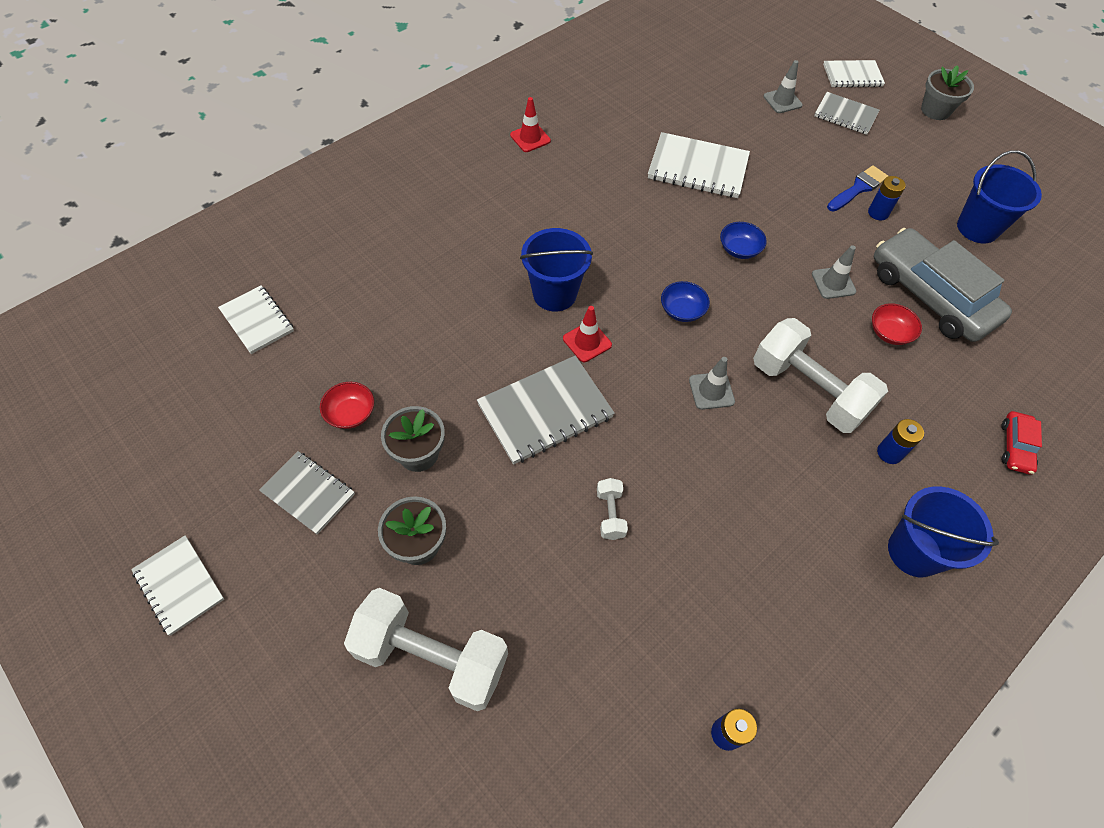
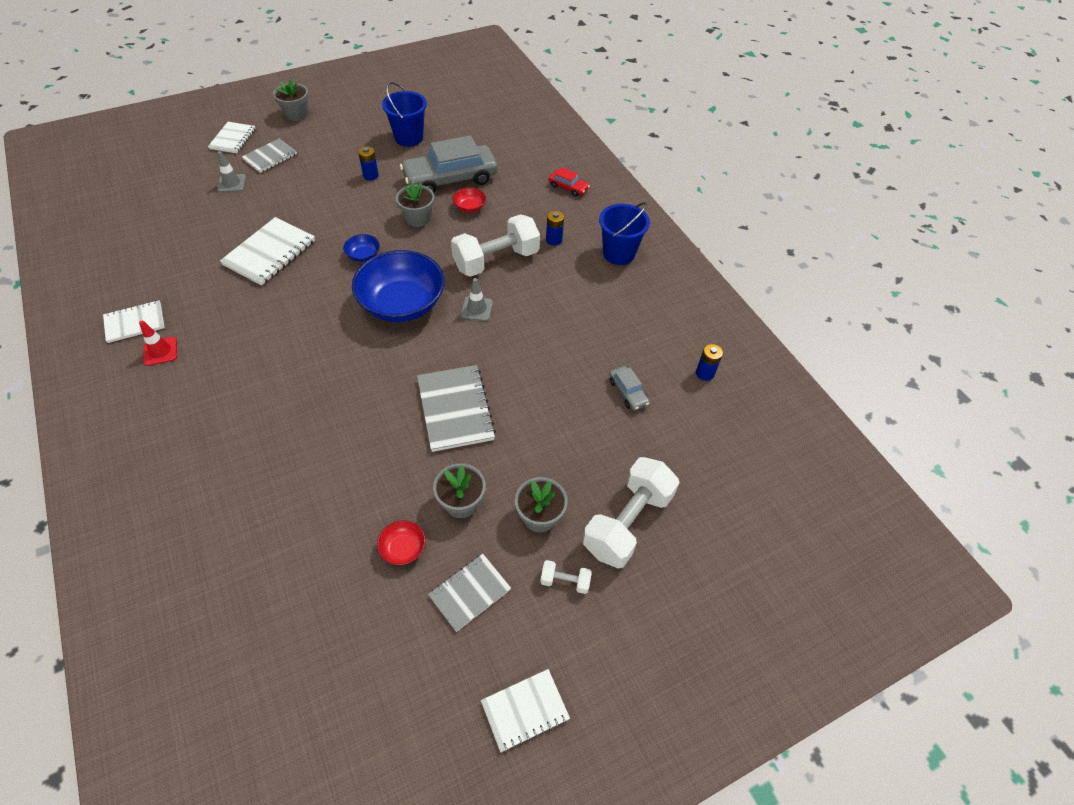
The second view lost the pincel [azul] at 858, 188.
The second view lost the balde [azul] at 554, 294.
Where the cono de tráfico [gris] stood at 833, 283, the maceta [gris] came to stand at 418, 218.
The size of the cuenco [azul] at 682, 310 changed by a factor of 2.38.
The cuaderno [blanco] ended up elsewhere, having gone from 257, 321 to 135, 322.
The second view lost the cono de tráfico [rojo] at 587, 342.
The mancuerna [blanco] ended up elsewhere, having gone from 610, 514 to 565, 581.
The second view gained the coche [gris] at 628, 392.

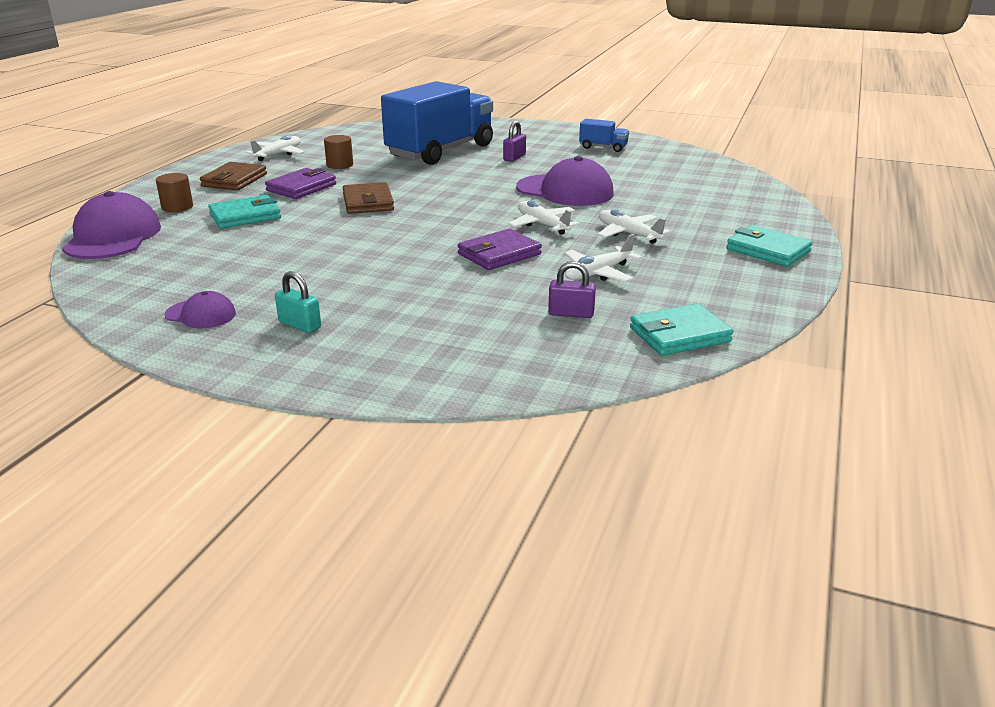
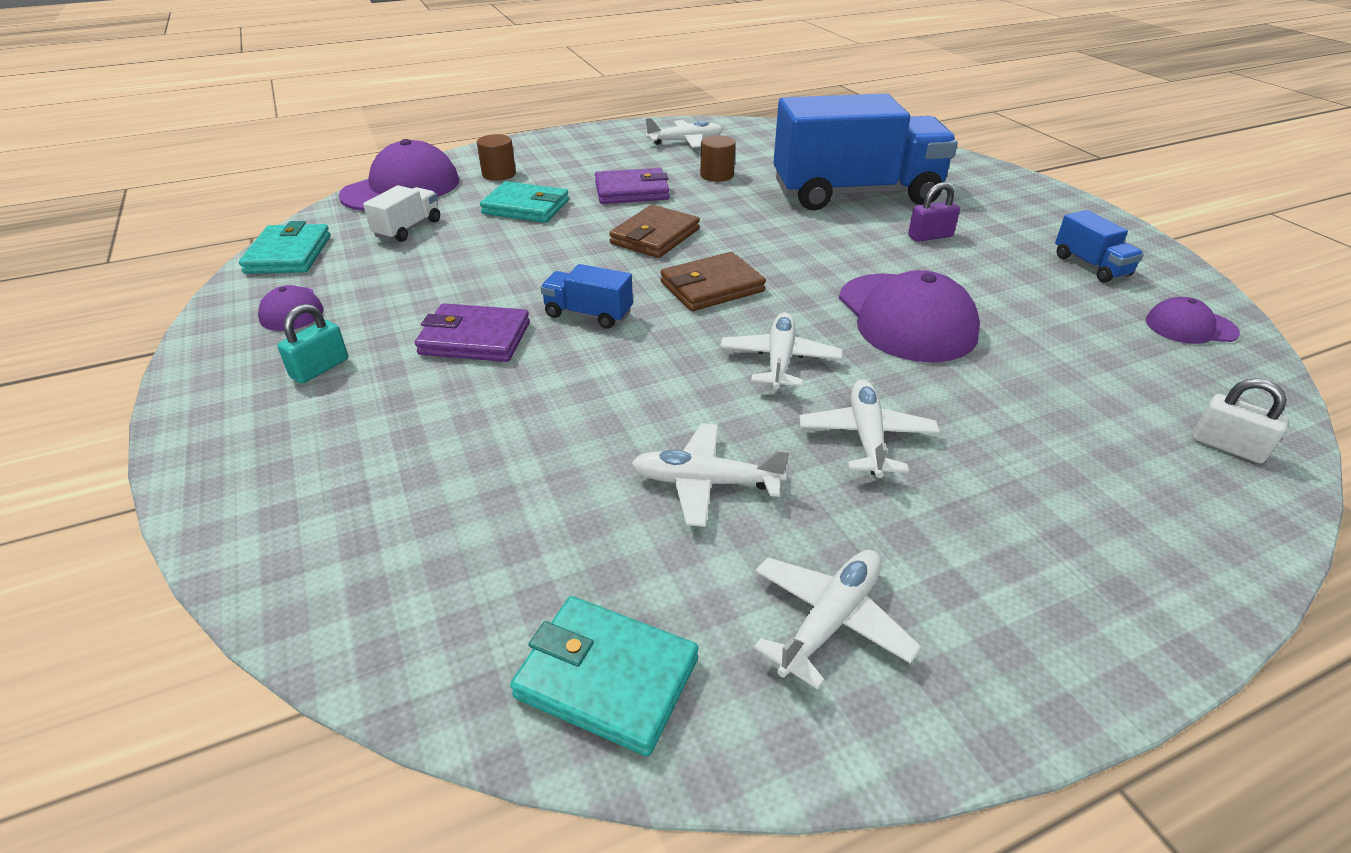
The cartera [marrón] ended up elsewhere, having gone from 234, 180 to 712, 287.
The cartera [turquesa] ended up elsewhere, having gone from 768, 250 to 289, 254.
The cartera [morado] ended up elsewhere, having gone from 499, 254 to 475, 338.
The second view lost the candado [morado] at 571, 313.
The candado [turquesa] at 300, 325 ended up facing another way, 45 degrees clockwise from before.
The second view gained the camión [blanco] at 408, 229.
The second view gained the camión [azul] at 588, 314.
The second view gained the gorra [morado] at 1190, 327.
The second view gained the candado [blanco] at 1227, 446.
The second view gained the avión [blanco] at 830, 620.

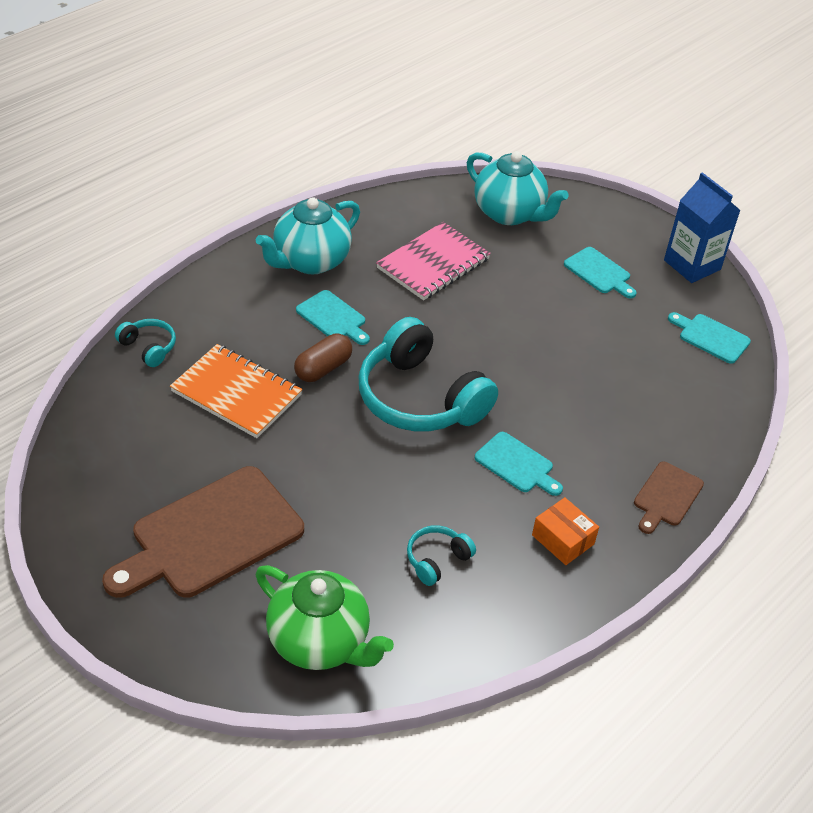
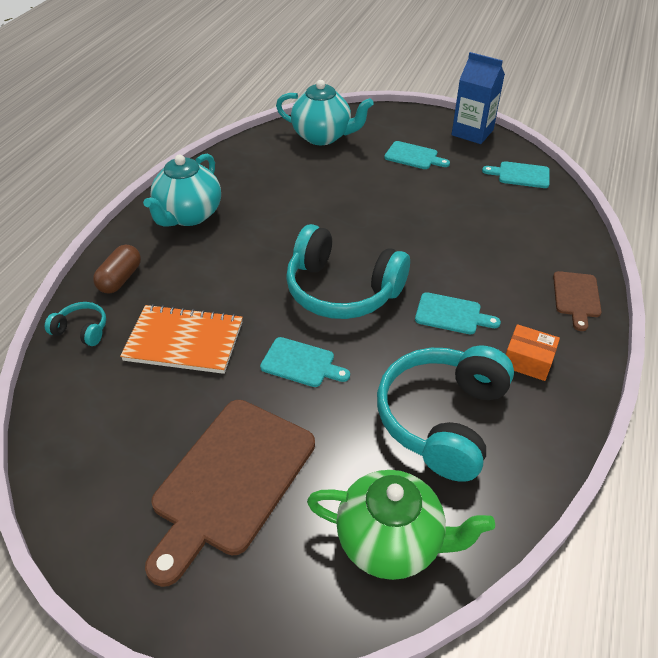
The second view lost the cuaderno [rosa] at 433, 264.
The tabla de cortar [turquesa] ended up elsewhere, having gone from 333, 318 to 301, 363.
The cápsula [marrón] ended up elsewhere, having gone from 323, 368 to 120, 279.
The size of the auriculares [turquesa] at 437, 560 changed by a factor of 2.25.

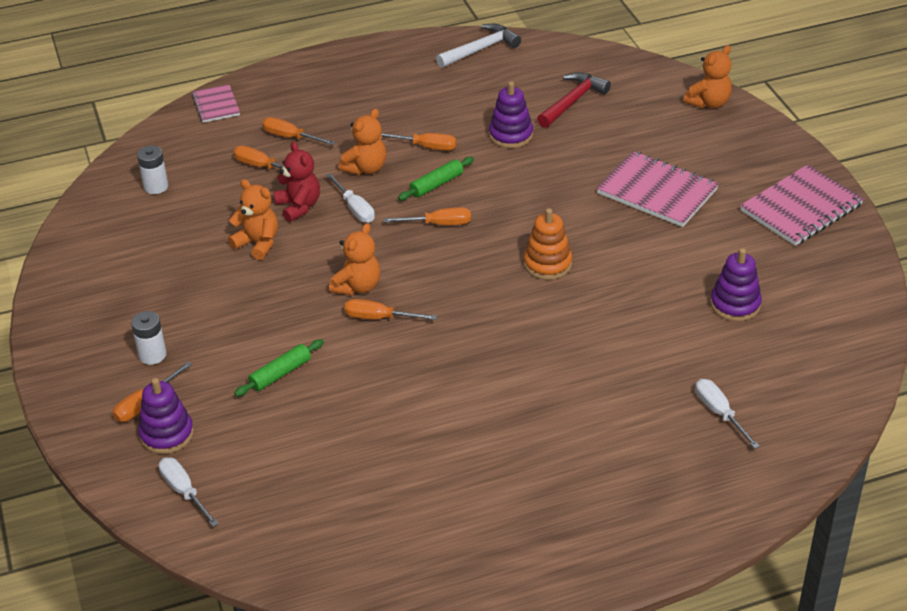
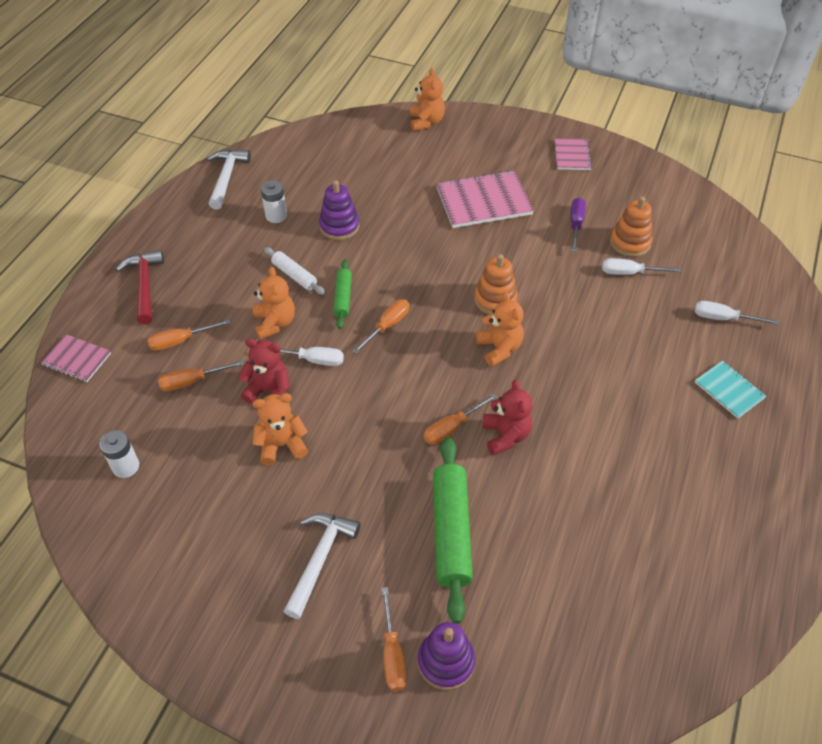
The martillo [rojo] ended up elsewhere, having gone from 572, 101 to 145, 286.
Where the destornillador [naranja] stood at 426, 147, the rodillo [blanco] came to stand at 294, 275.
The size of the cuaderno [rosa] at 801, 208 changed by a factor of 0.57.
The osito [naranja] ended up elsewhere, having gone from 357, 286 to 499, 348.
What was the juguete apilable [morado] at 735, 304 turned into the juguete apilable [naranja] at 630, 242.
The pila [blanco] ended up elsewhere, having gone from 152, 355 to 276, 216.
The size of the rodillo [verde] at 280, 373 changed by a factor of 1.82.
The destornillador [blanco] ended up elsewhere, having gone from 184, 491 to 629, 273.
The second view gained the destornillador [morado] at 575, 224.
The second view gained the cuaderno [turquesa] at 729, 390.
The second view gained the osito [rojo] at 505, 435.
The second view gained the martillo [blanco] at 319, 559.

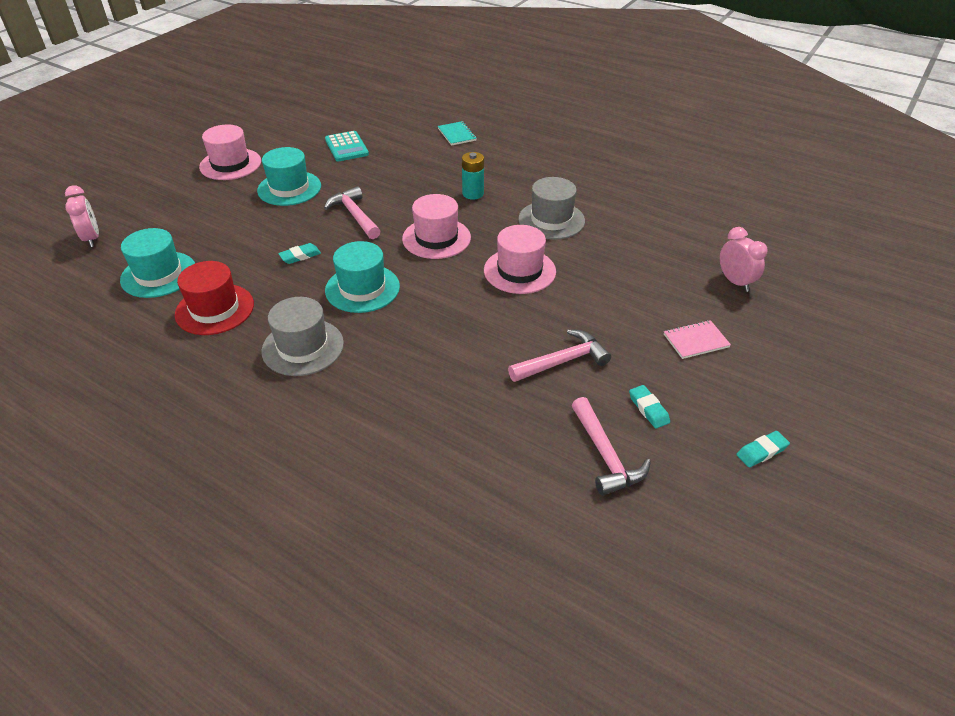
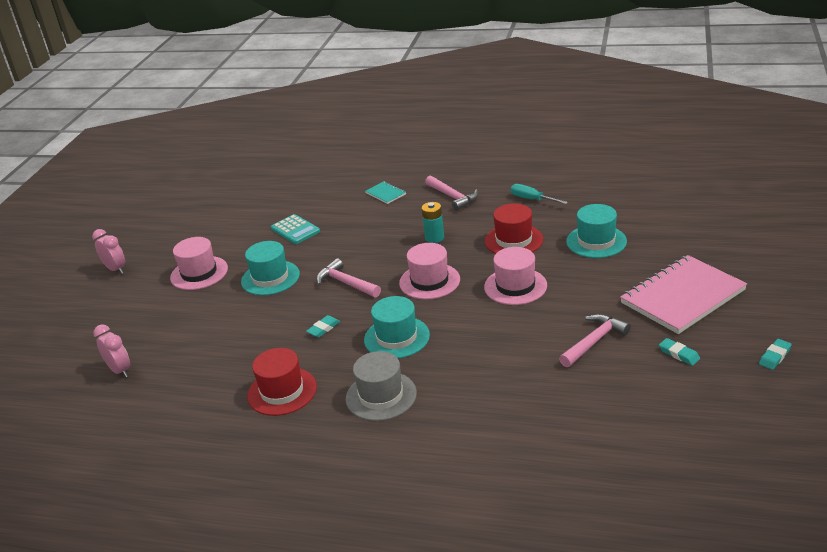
What was the sombrero [gris] at 551, 220 turned into the sombrero [rojo] at 513, 240.
The despertador [rosa] ended up elsewhere, having gone from 735, 282 to 115, 269.
The sombrero [turquesa] ended up elsewhere, having gone from 158, 274 to 596, 241.
The size of the cuaderno [rosa] at 696, 341 changed by a factor of 2.34.
The martillo [rosa] ended up elsewhere, having gone from 605, 455 to 453, 197.
The second view gained the destornillador [turquesa] at 532, 199.

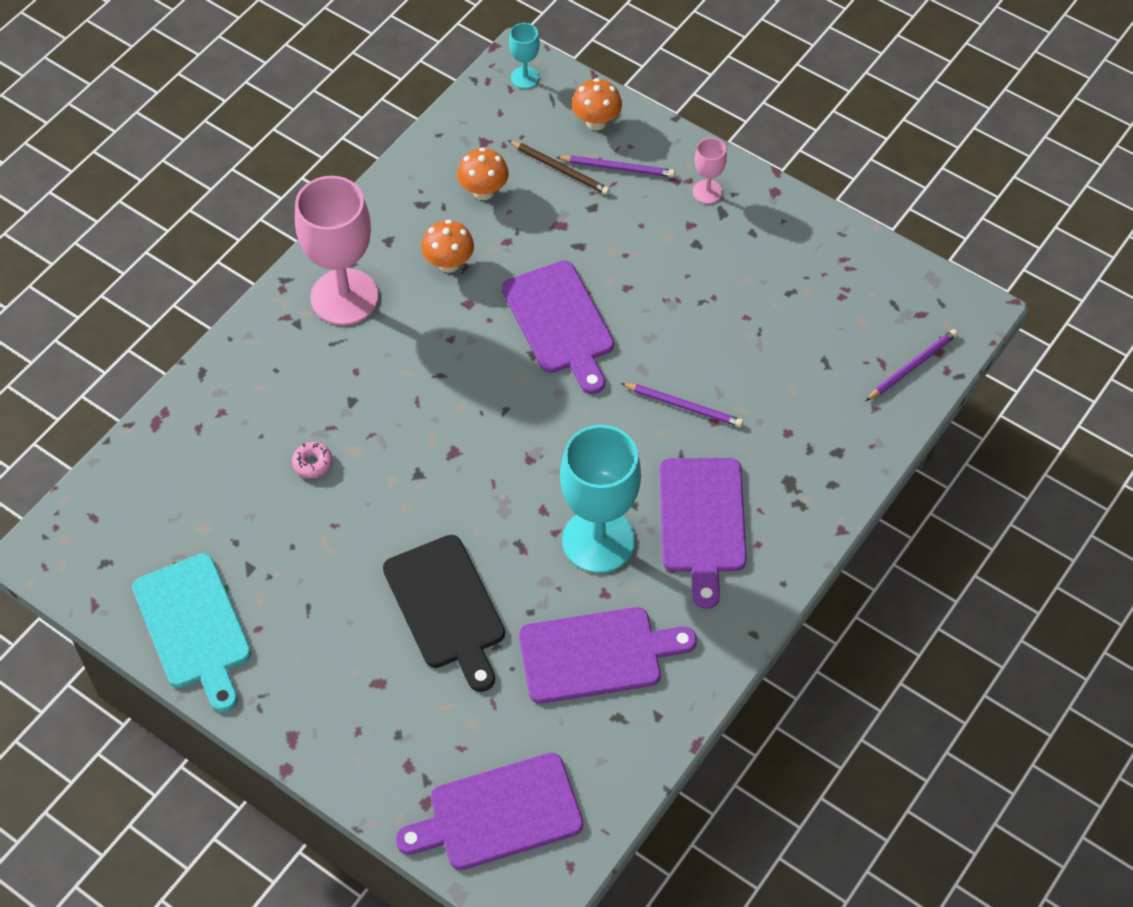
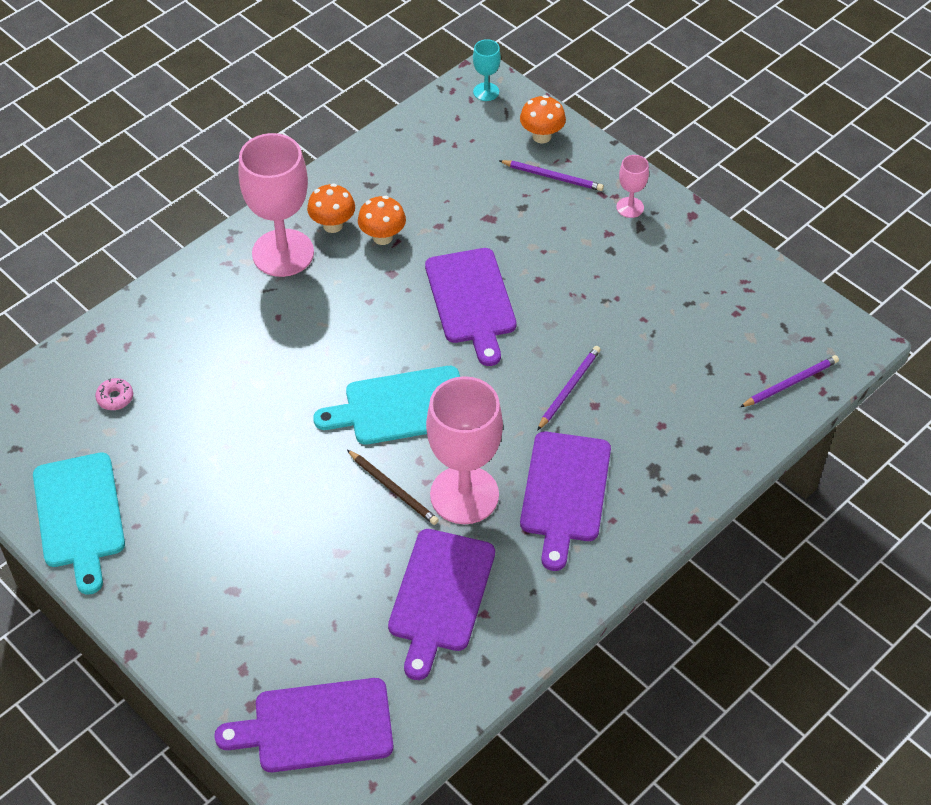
The lápiz [marrón] ended up elsewhere, having gone from 560, 169 to 393, 489.
The seta [naranja] ended up elsewhere, having gone from 483, 191 to 332, 225.
The lápiz [morado] at 684, 406 ended up facing another way, 90 degrees counterclockwise from before.
What was the copa [turquesa] at 598, 541 turned into the copa [rosa] at 464, 495.
The rosquilla [rosa] ended up elsewhere, having gone from 312, 463 to 115, 398.
The second view lost the tabla de cortar [negro] at 447, 607.
The tabla de cortar [morado] at 597, 654 ended up facing another way, 105 degrees clockwise from before.
The second view gained the tabla de cortar [turquesa] at 401, 407.

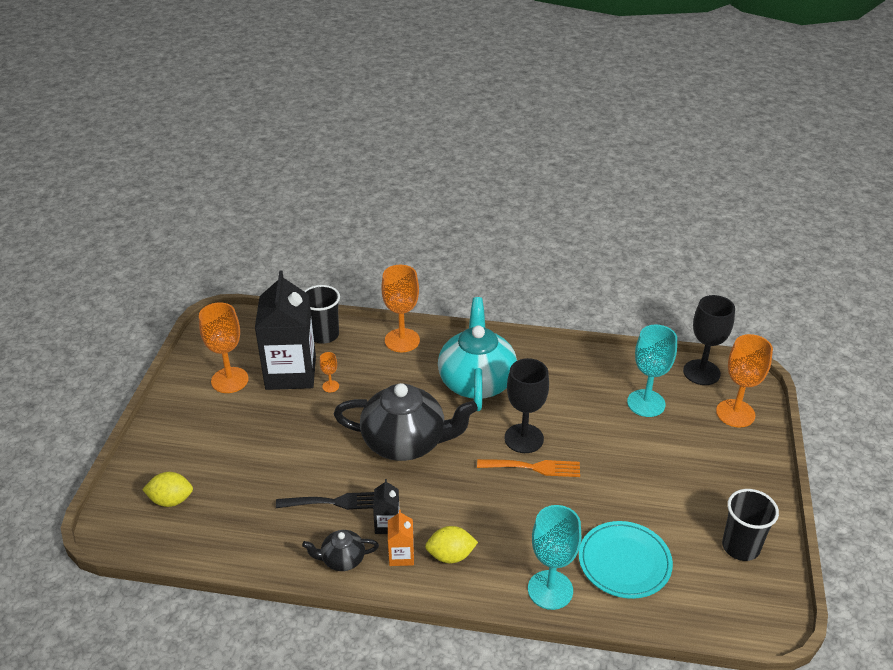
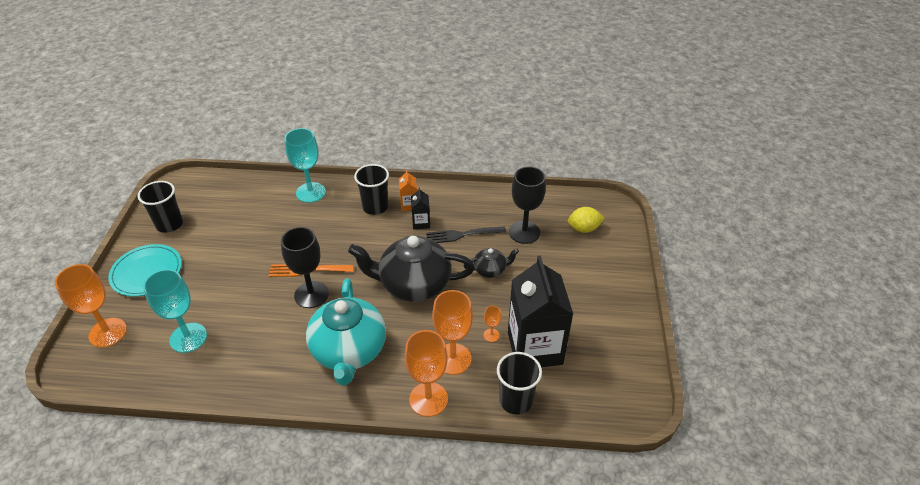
The copa [negro] ended up elsewhere, having gone from 701, 372 to 524, 232.
The copa [naranja] ended up elsewhere, having gone from 230, 380 to 453, 359.
The plato [turquesa] ended up elsewhere, having gone from 624, 562 to 147, 272.
Where the limón [amarillo] stood at 450, 555, the vaso [negro] came to stand at 375, 207.
The tetera [negro] ended up elsewhere, having gone from 342, 559 to 490, 270.

